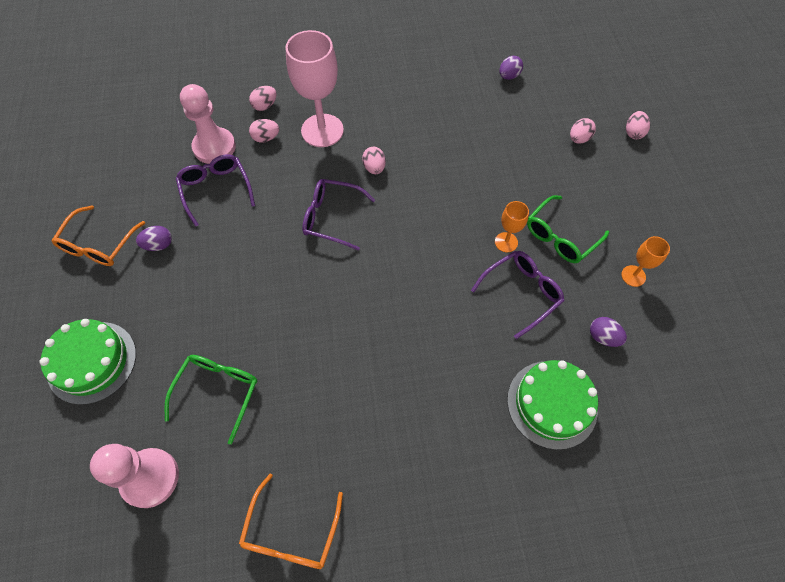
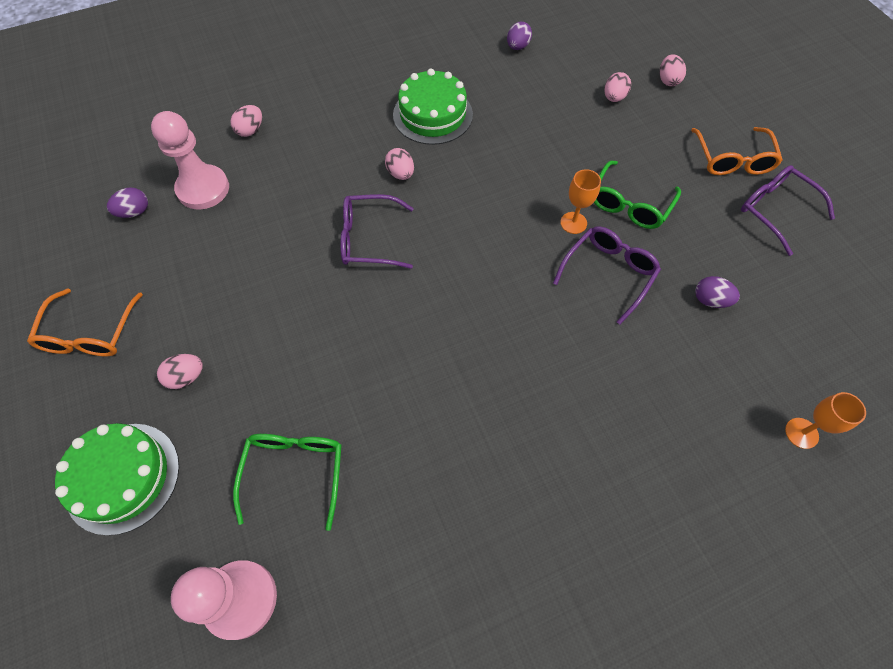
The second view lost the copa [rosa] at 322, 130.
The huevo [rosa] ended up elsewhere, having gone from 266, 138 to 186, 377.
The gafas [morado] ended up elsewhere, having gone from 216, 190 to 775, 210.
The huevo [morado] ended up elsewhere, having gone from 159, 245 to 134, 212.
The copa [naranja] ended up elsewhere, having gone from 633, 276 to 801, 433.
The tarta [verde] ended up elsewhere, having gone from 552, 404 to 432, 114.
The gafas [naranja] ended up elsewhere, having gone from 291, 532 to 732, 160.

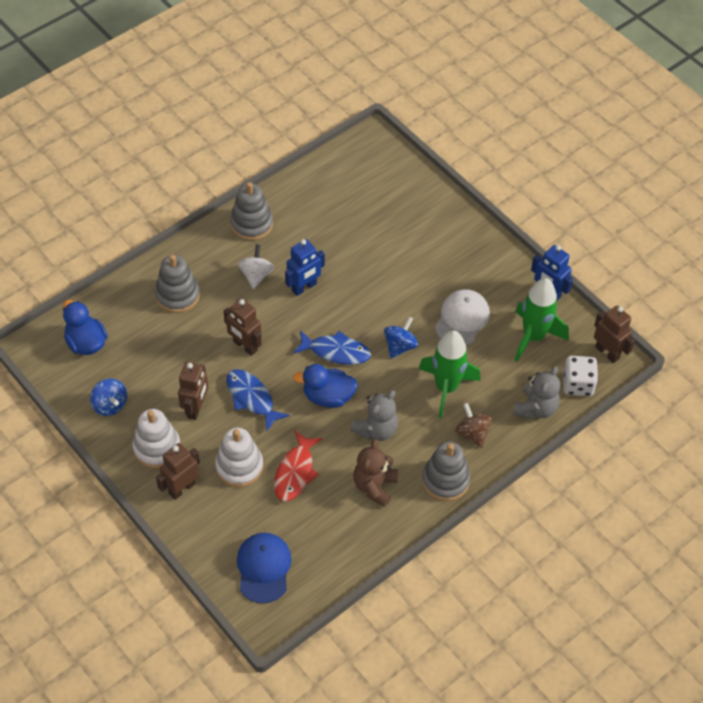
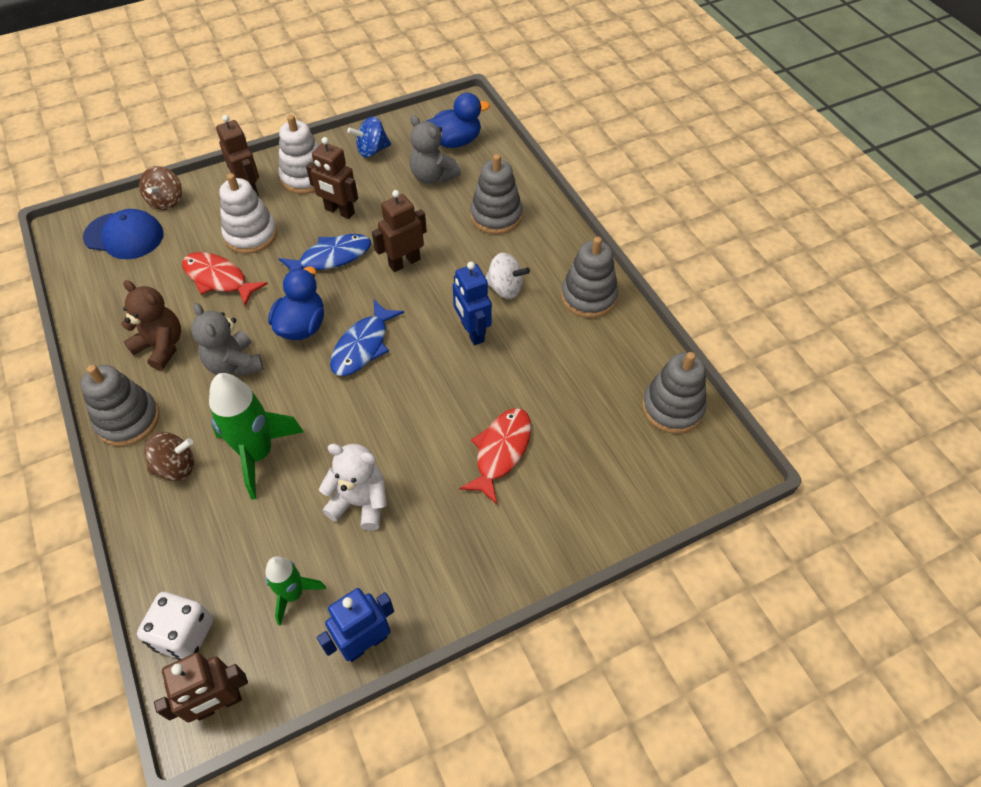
The size of the cohete [verde] at 533, 337 changed by a factor of 0.59.
Where the gorra [blanco] stood at 462, 319, the osito [blanco] came to stand at 360, 502.
The second view lost the peonza [azul] at 400, 346.
The osito [gris] ended up elsewhere, having gone from 535, 408 to 433, 176.
The second view gained the peonza [marrón] at 166, 201.
The second view gained the juguete apilable [gris] at 672, 408.
The second view gained the pez [rojo] at 501, 451.

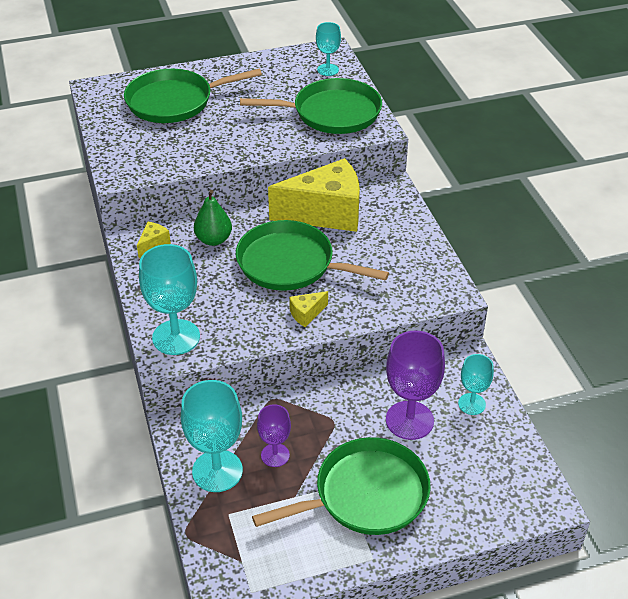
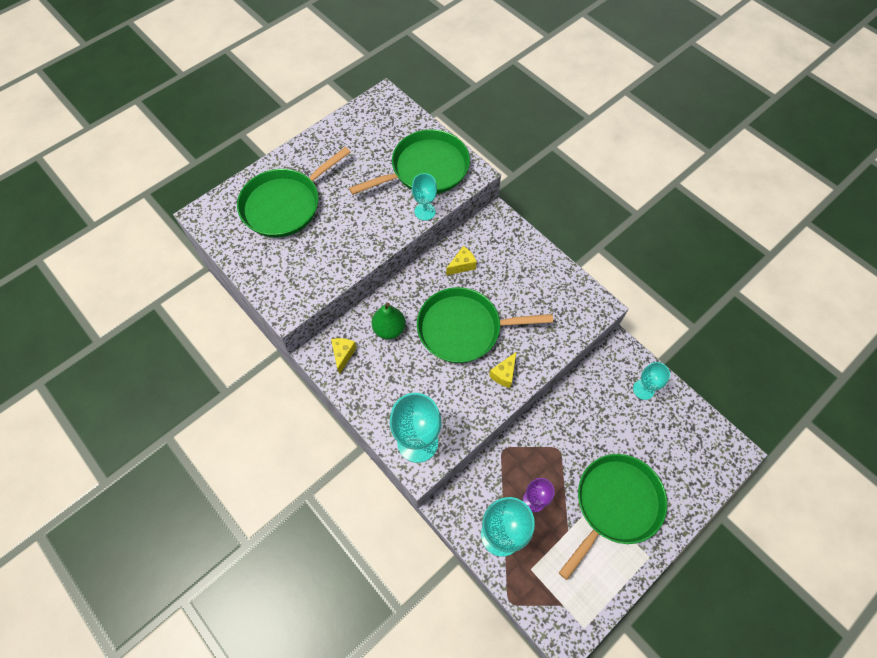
The copa [turquesa] ended up elsewhere, having gone from 328, 70 to 425, 211.
The size of the queso [amarillo] at 326, 213 changed by a factor of 0.40.
The second view lost the copa [morado] at 409, 420.

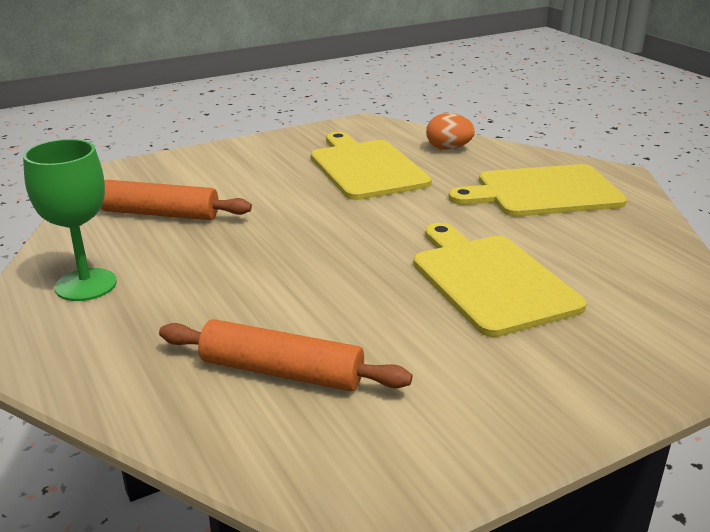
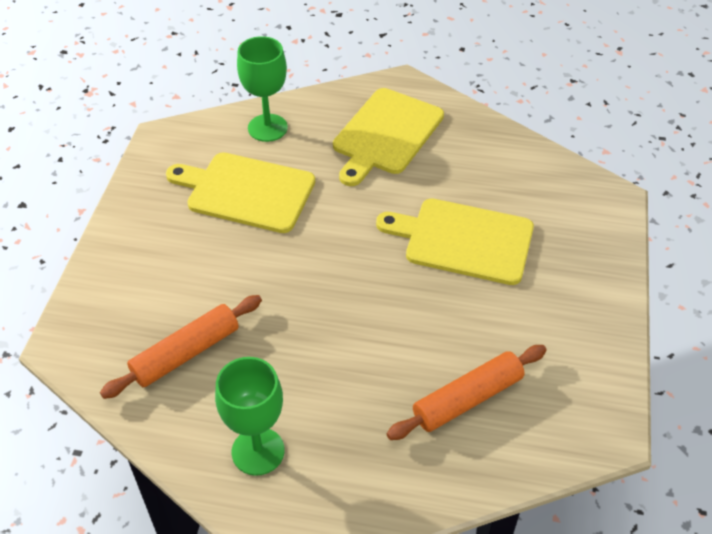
Where the huevo [naranja] stood at 448, 148, the copa [verde] came to stand at 267, 128.

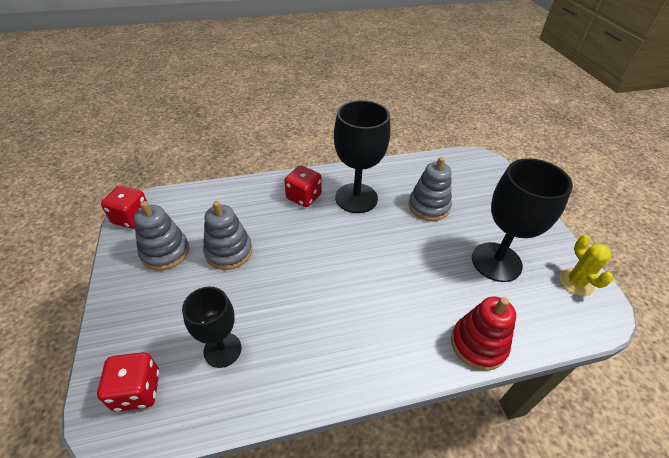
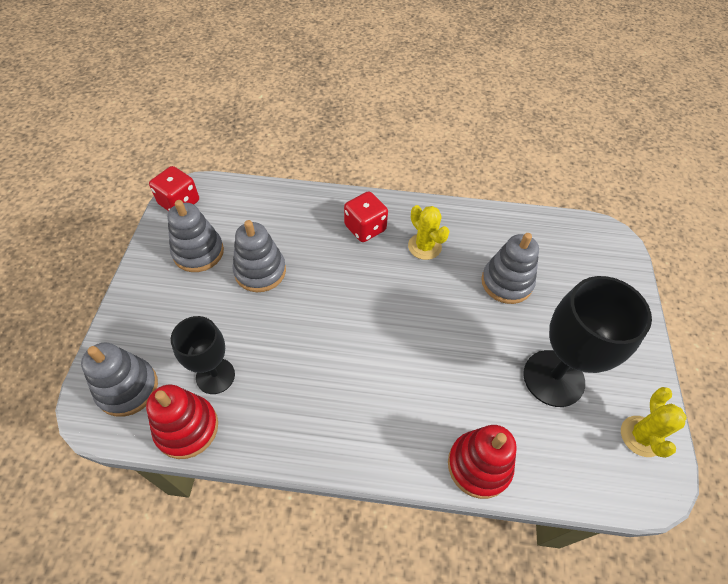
Where the copa [negro] stood at 356, 198, the cactus [amarillo] came to stand at 424, 246.
Where the dado [rojo] stood at 137, 390, the juguete apilable [gris] came to stand at 127, 388.
The second view gained the juguete apilable [rojo] at 187, 428.

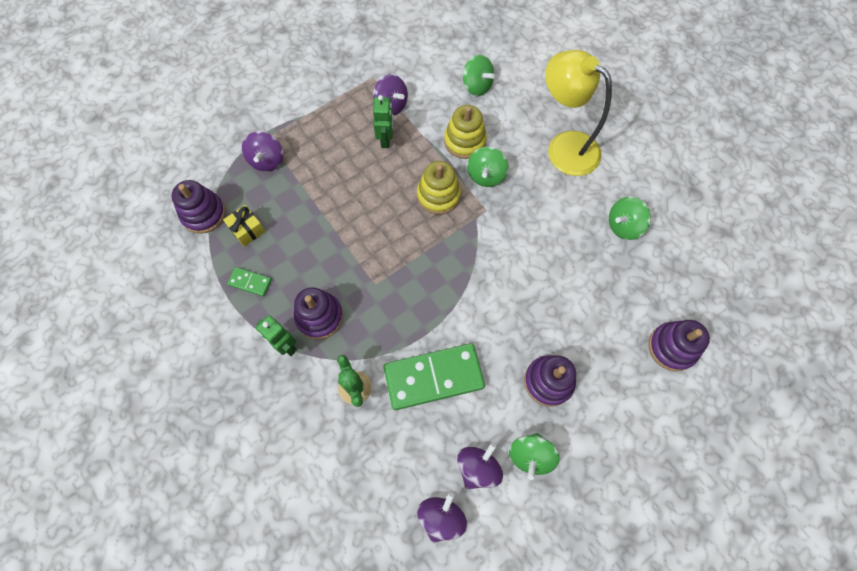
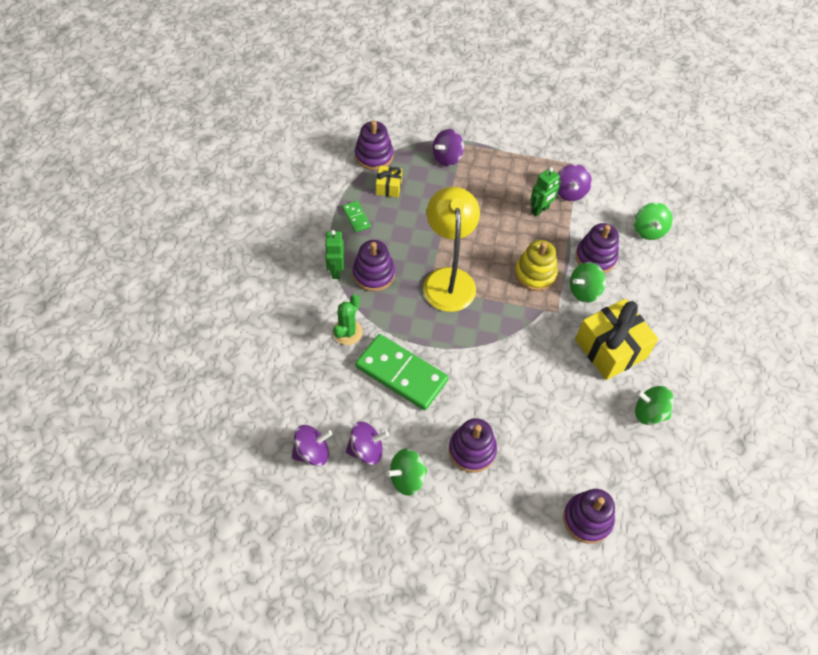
The lámpara [amarillo] ended up elsewhere, having gone from 564, 147 to 448, 279.
What was the juguete apilable [amarillo] at 465, 141 turned into the juguete apilable [morado] at 595, 257.
The second view gained the regalo [amarillo] at 610, 348.

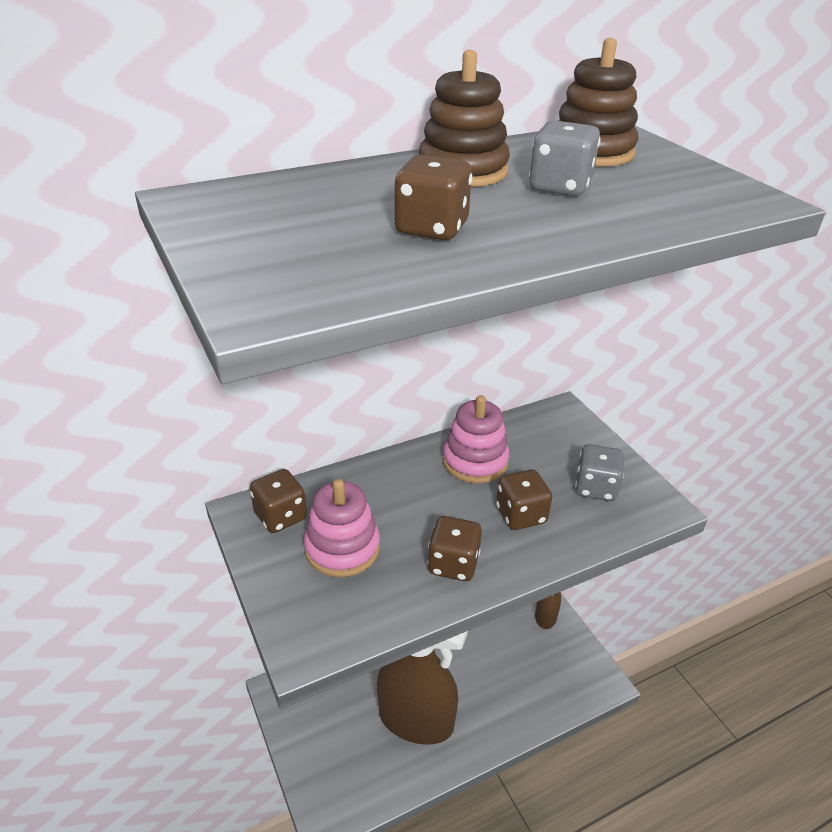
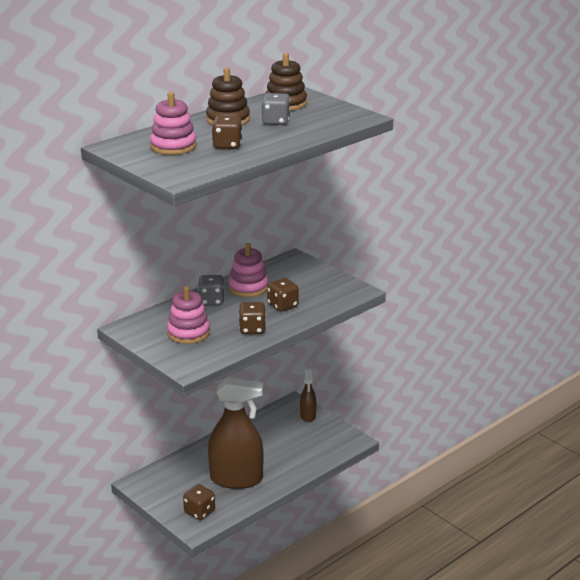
The dado [gris] ended up elsewhere, having gone from 595, 488 to 211, 301.
The dado [marrón] ended up elsewhere, having gone from 280, 516 to 199, 512.
The second view gained the juguete apilable [rosa] at 173, 146.

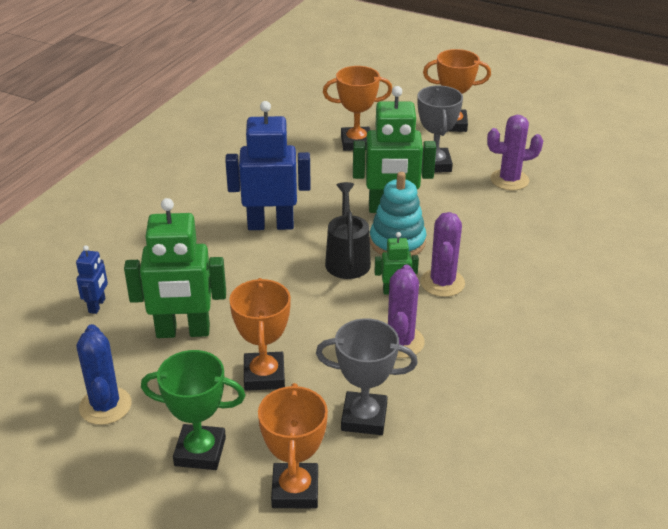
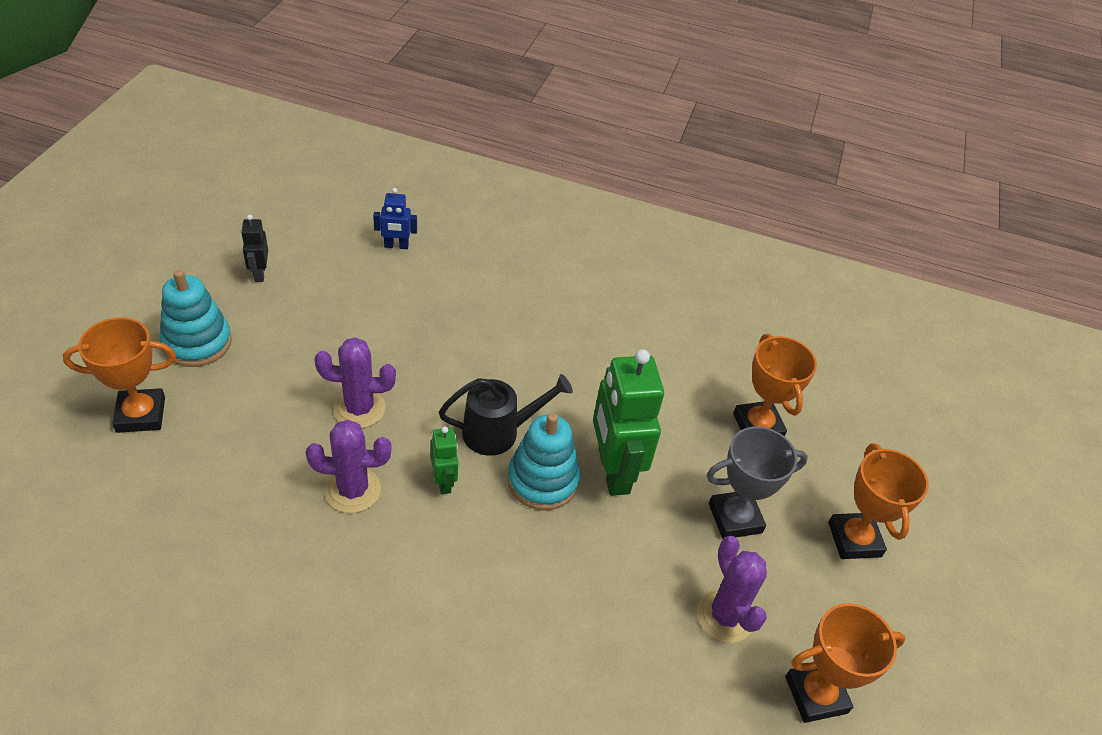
The second view lost the robot [azul] at 270, 225.
The second view lost the robot [verde] at 183, 332.
The cactus [morado] ended up elsewhere, having gone from 442, 283 to 359, 409.
The trofeo [naranja] ended up elsewhere, having gone from 264, 375 to 816, 694.
The second view lost the trofeo [gris] at 364, 418.
Where the cactus [azul] stood at 105, 406, the robot [negro] came to stand at 259, 273.
Where the trofeo [verde] stood at 200, 451, the juguete apilable [turquesa] came to stand at 197, 343.

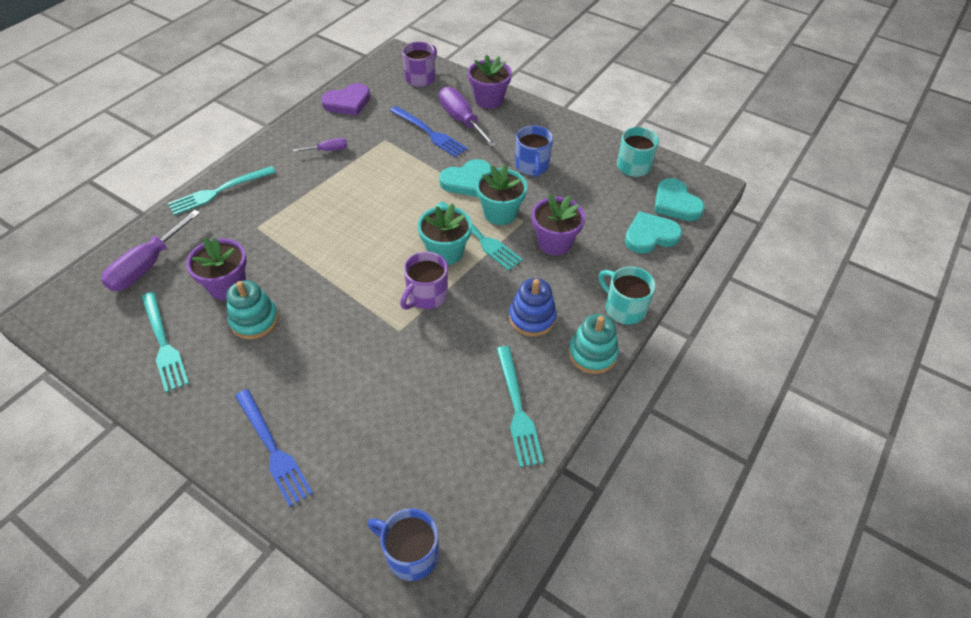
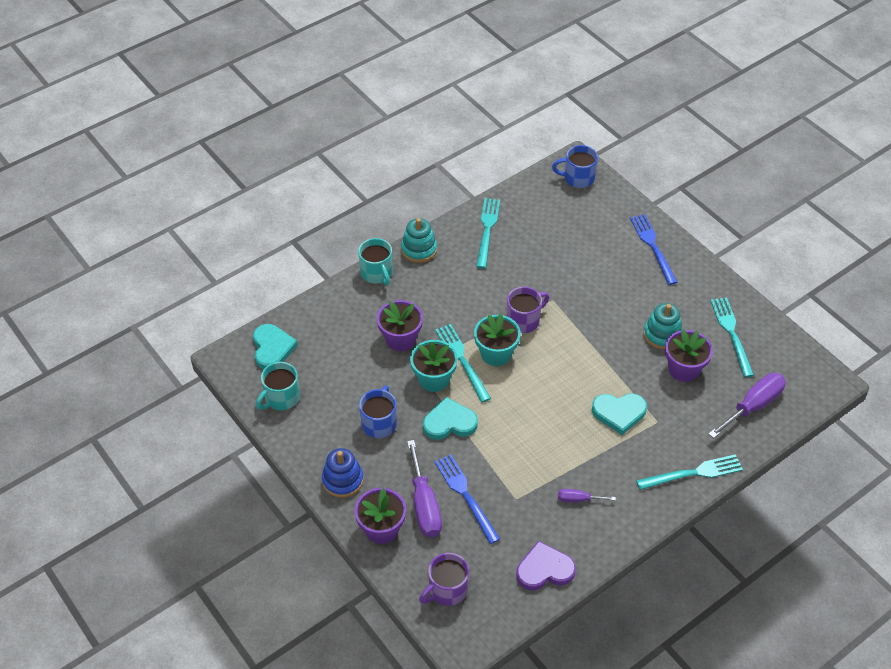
The corazón [turquesa] ended up elsewhere, having gone from 650, 235 to 619, 413.
The juguete apilable [azul] ended up elsewhere, having gone from 532, 318 to 342, 480.
The taza [azul] at 410, 553 ended up facing another way, 135 degrees clockwise from before.

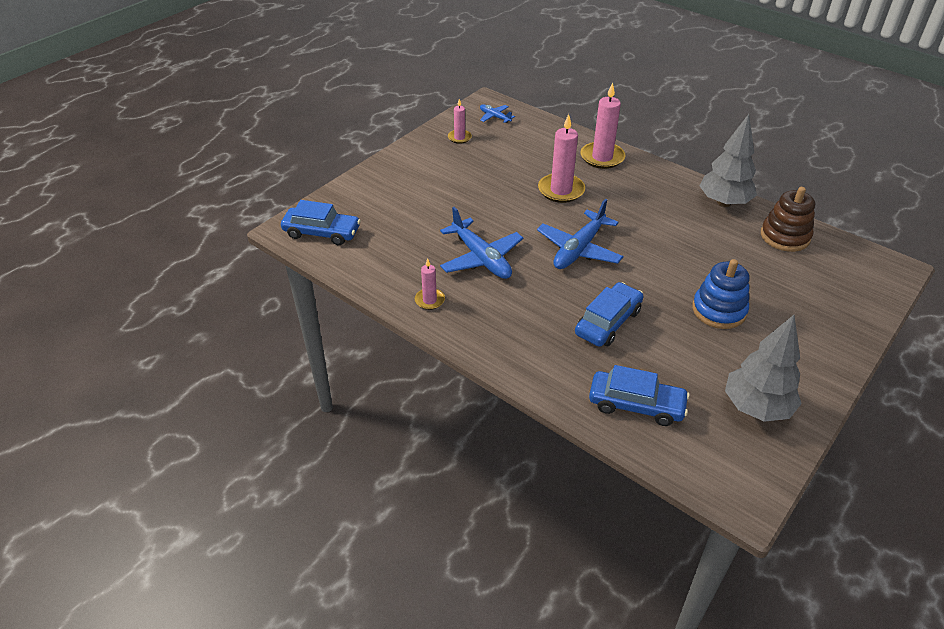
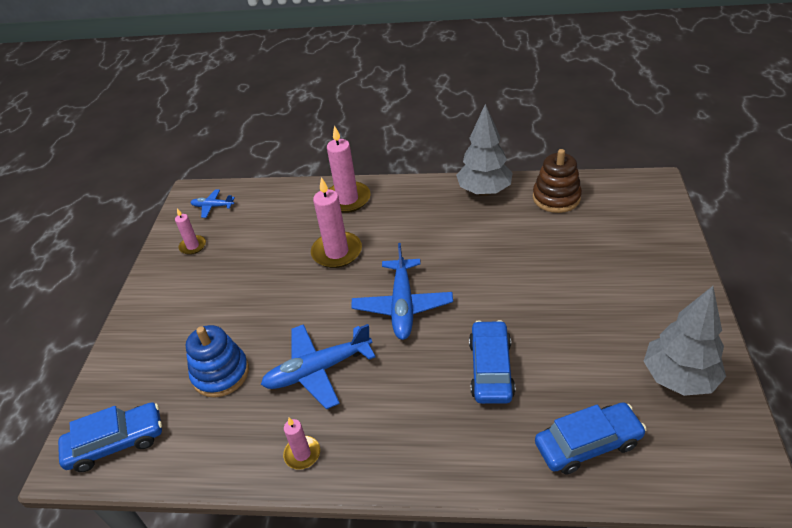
The avión [azul] at 481, 258 ended up facing another way, 135 degrees clockwise from before.
The juguete apilable [azul] ended up elsewhere, having gone from 719, 310 to 220, 373.

